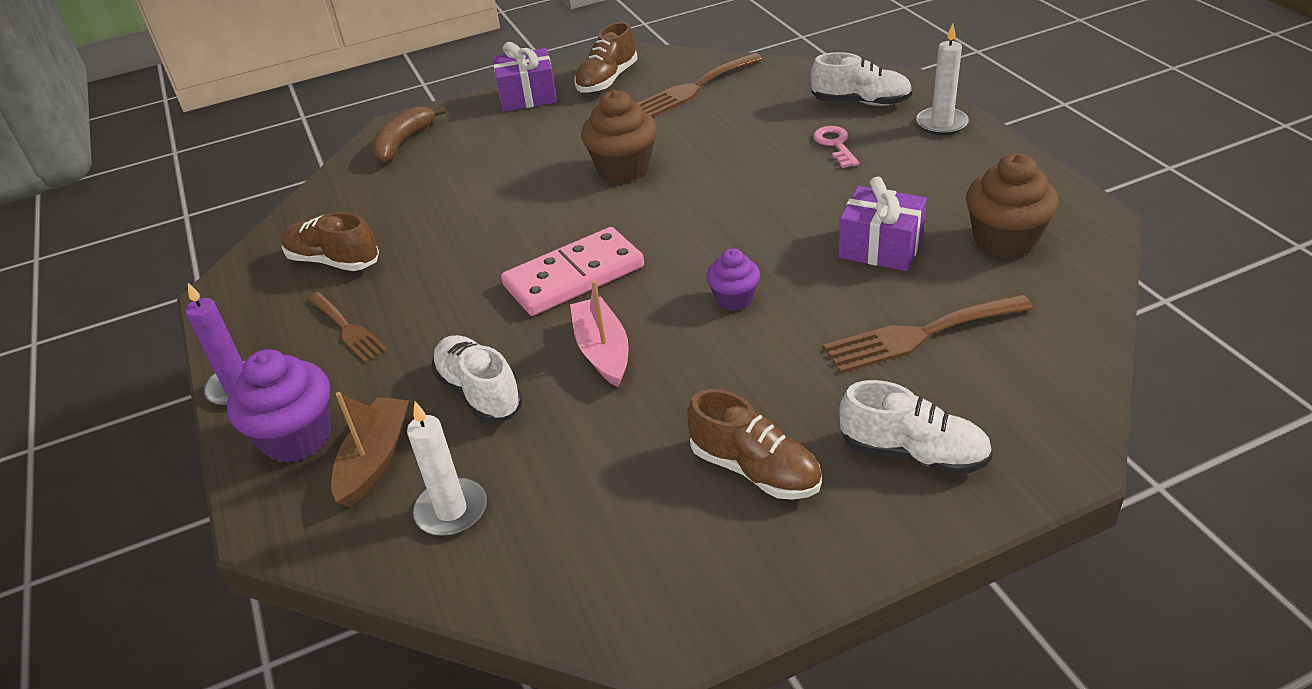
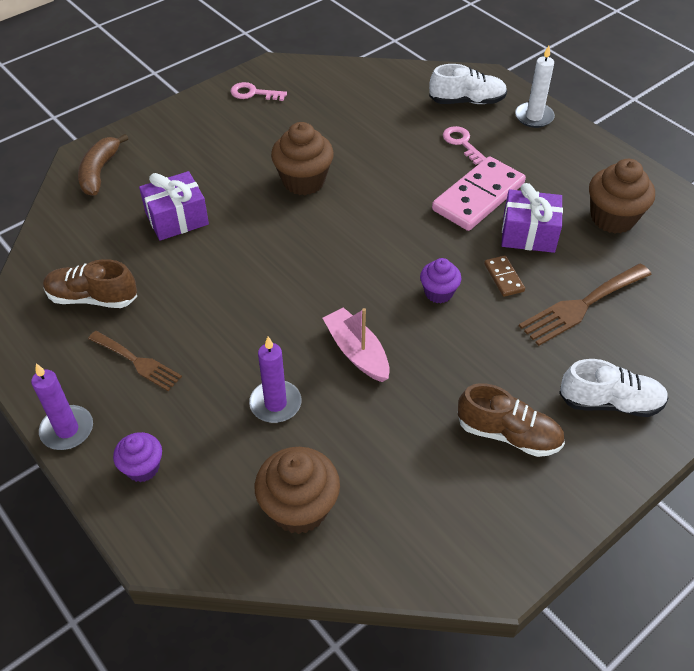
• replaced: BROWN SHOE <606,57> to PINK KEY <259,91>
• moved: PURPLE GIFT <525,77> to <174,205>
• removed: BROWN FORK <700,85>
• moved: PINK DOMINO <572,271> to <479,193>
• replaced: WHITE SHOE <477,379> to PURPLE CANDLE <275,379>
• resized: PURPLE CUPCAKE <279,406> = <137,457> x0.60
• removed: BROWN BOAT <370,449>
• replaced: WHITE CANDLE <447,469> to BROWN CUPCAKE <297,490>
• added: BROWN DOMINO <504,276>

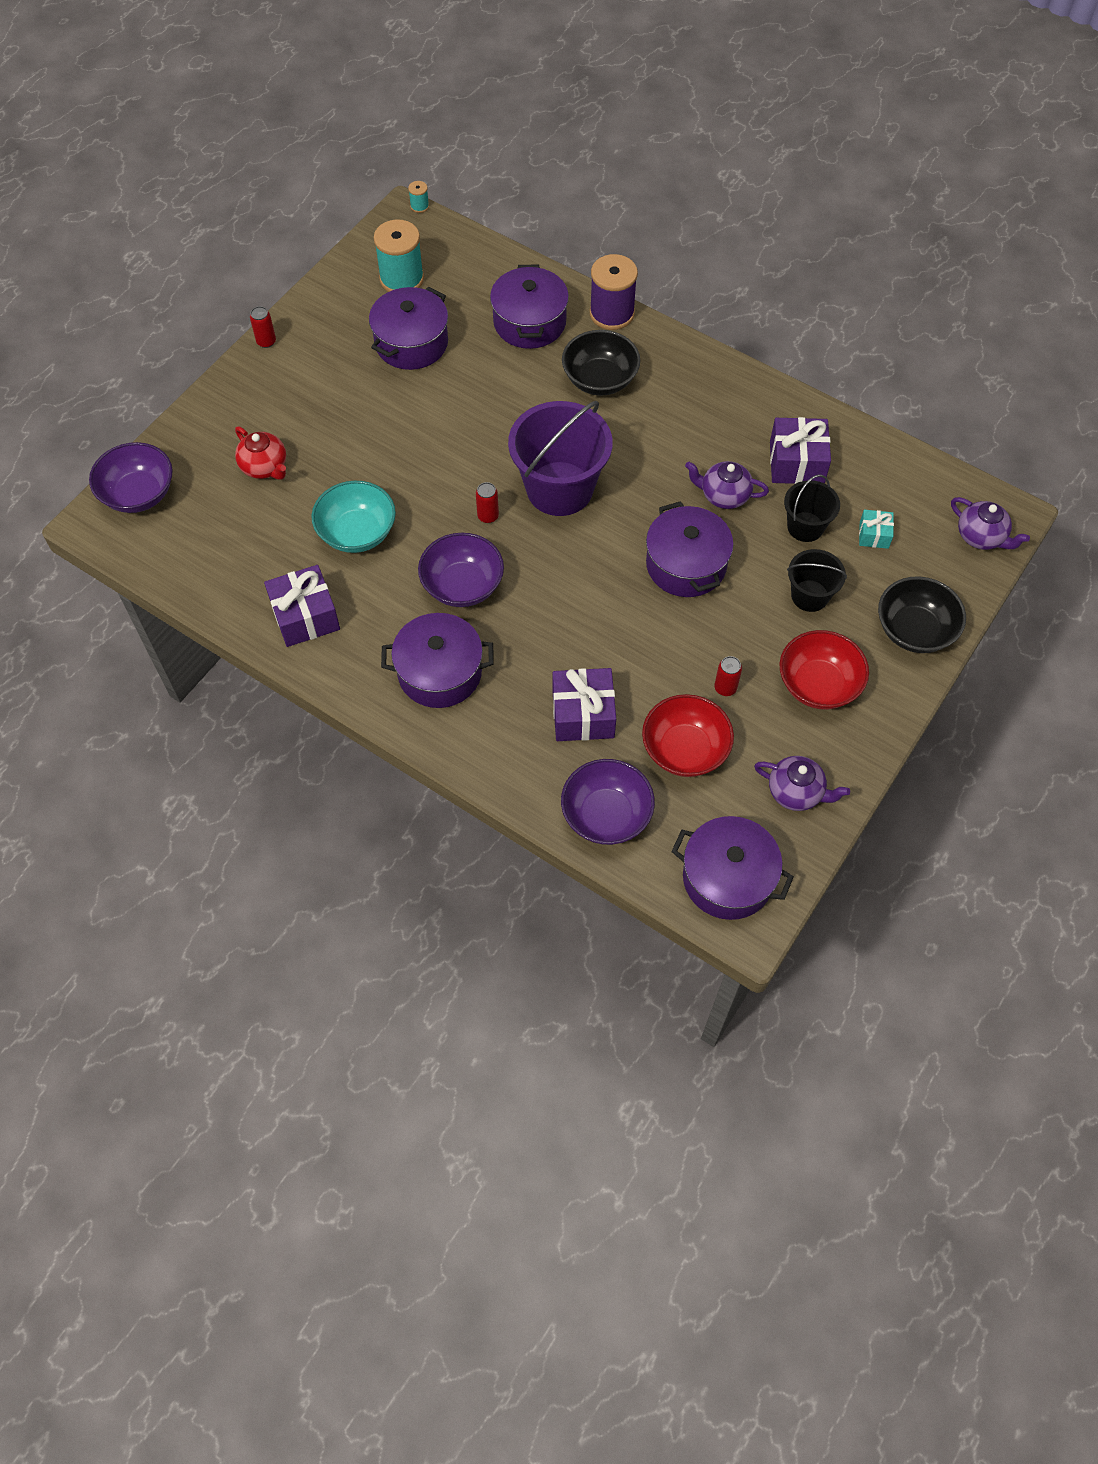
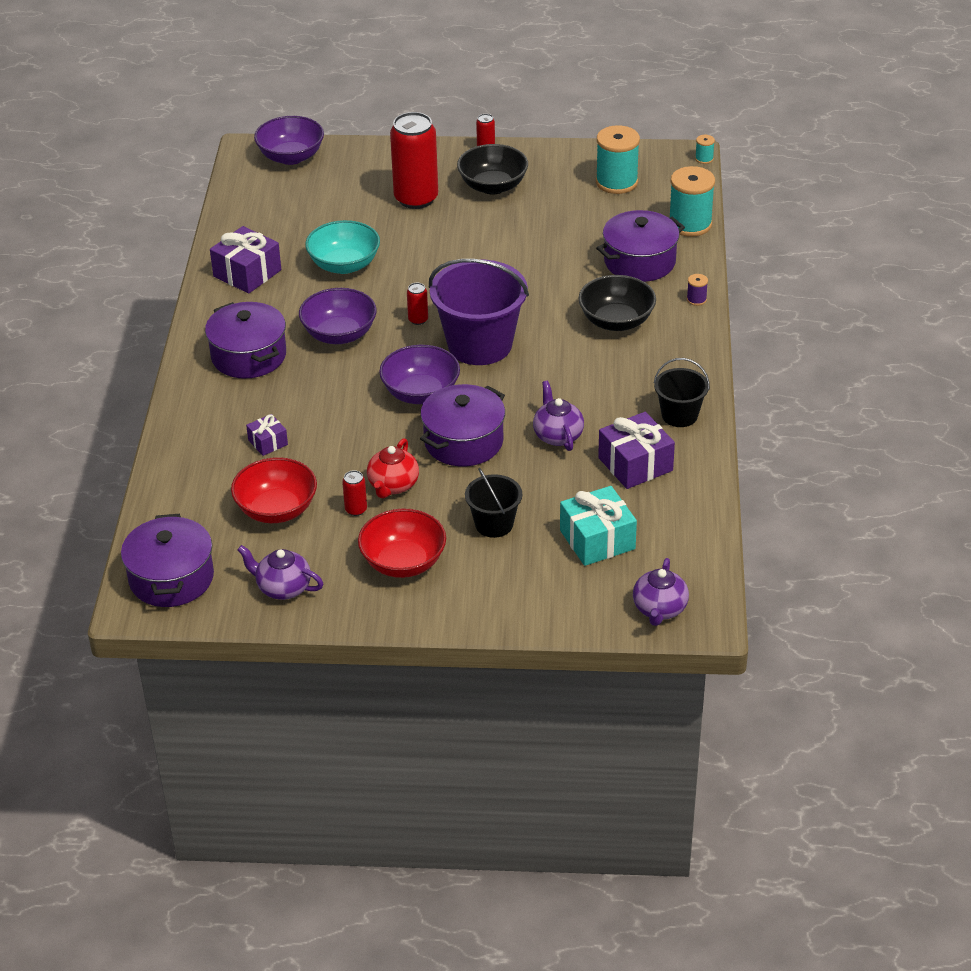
• resized: PURPLE SPOOL <614,292> = <697,290> x0.44
• removed: PURPLE POT <408,328>
• moved: RED TEAPOT <260,453> to <393,468>
• moved: BLACK BUCKET <812,508> to <682,392>
• resized: TURQUOISE GIFT <876,529> = <598,526> x1.83
• moved: BLACK BOWL <922,614> to <492,169>
• resized: PURPLE GIFT <584,704> = <267,435> x0.55
• turned: PURPLE TEAPOT <802,783> = <280,572> 120 degrees clockwise
• moved: PURPLE BOWL <608,802> to <419,374>
• added: RED CAN <414,160>
• added: TURQUOISE SPOOL <692,201>

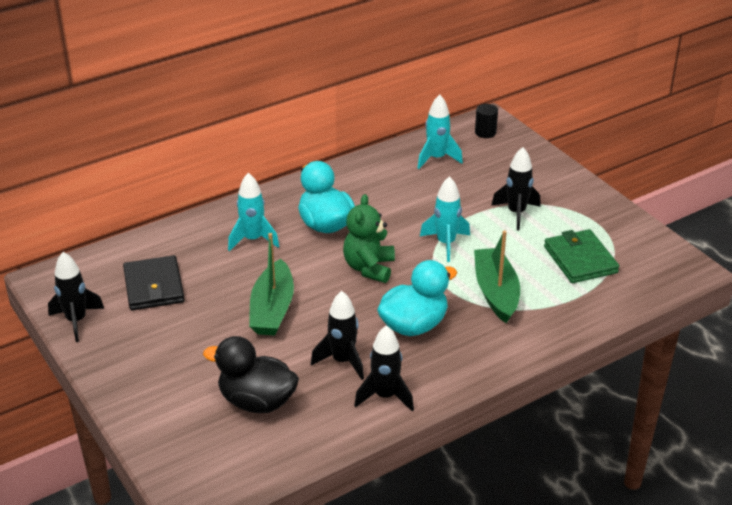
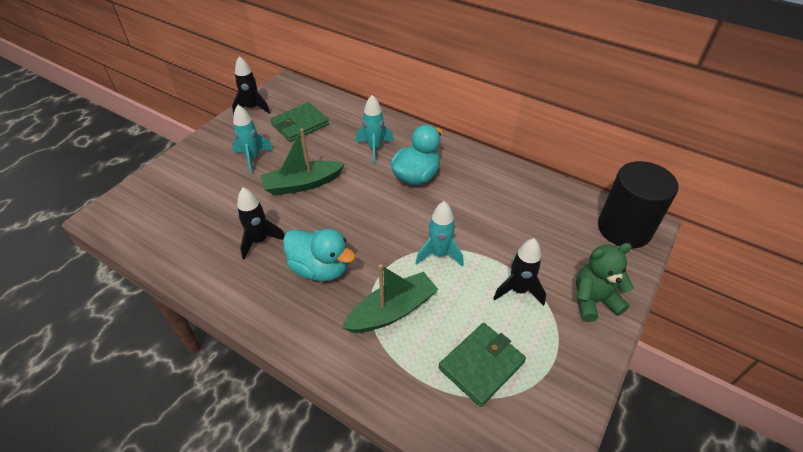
• moved: TURQUOISE ROCKET <440,131> to <252,139>
• resized: BLACK CYLINDER <486,121> = <638,204> x2.43
• moved: GREEN TEDDY BEAR <369,238> to <605,282>
• recoloured: BLACK WALLET <154,282> to GREEN WALLET <299,122>
• removed: BLACK ROCKET <384,368>
• removed: BLACK DUCK <251,374>

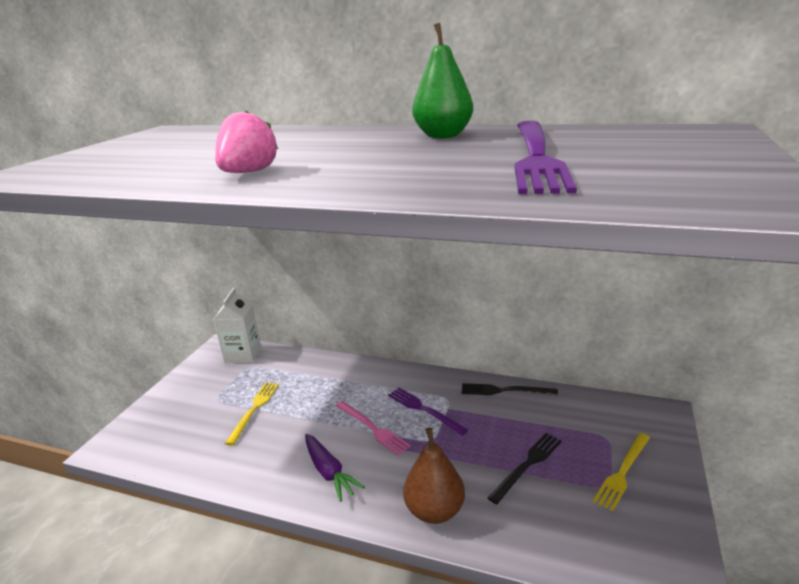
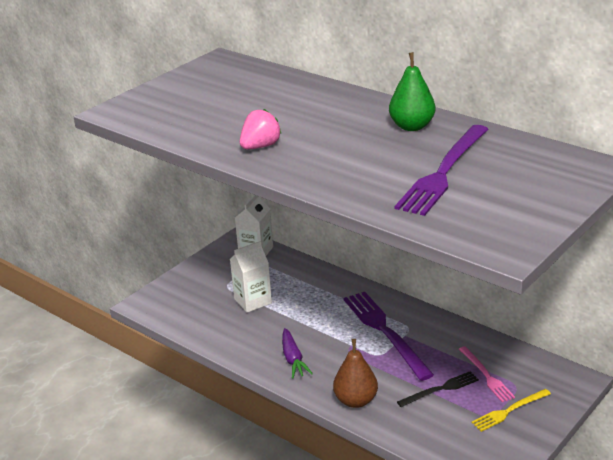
• replaced: YELLOW FORK <252,413> to WHITE CARTON <251,277>
• removed: BLACK FORK <510,389>
• resized: PURPLE FORK <428,412> = <388,336> x1.84
• moved: PINK FORK <373,428> to <487,374>

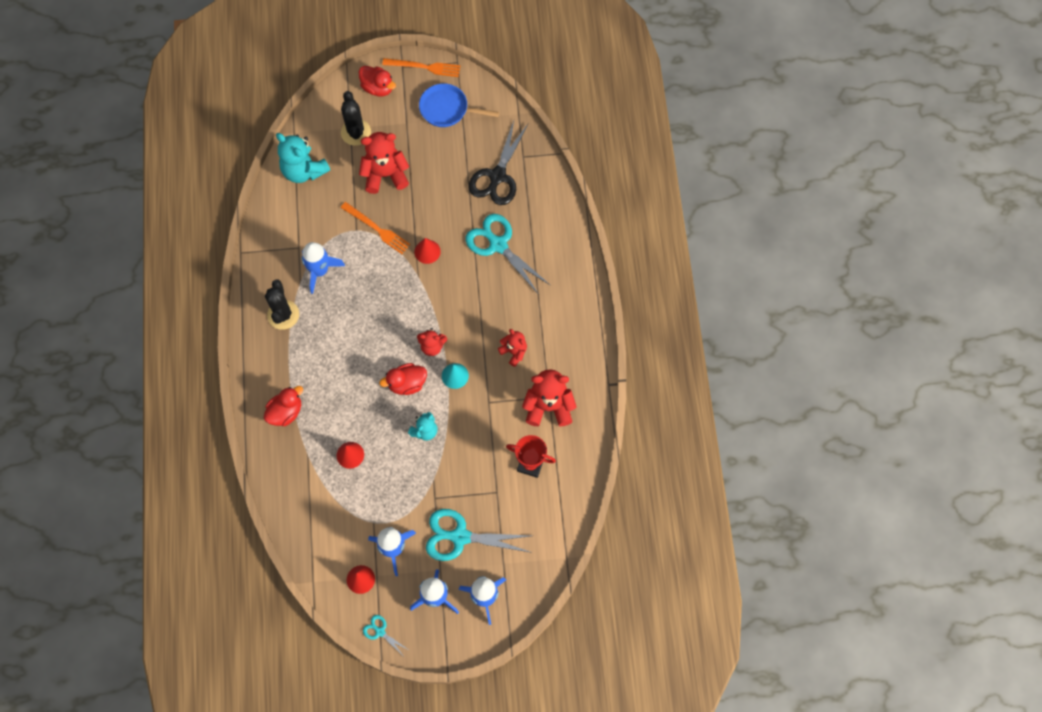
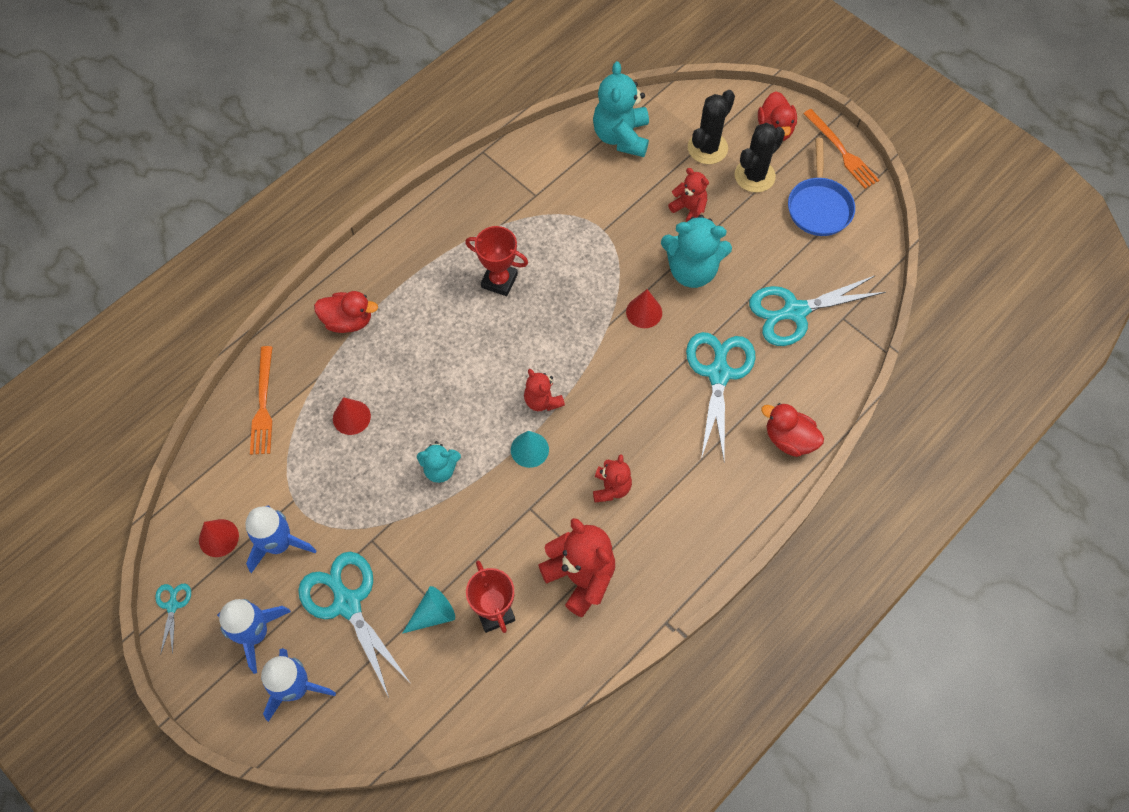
• turned: BLUE PAN <459,105> = <821,187> 150 degrees counterclockwise
• recoloured: BLACK SCISSORS <498,163> to TURQUOISE SCISSORS <817,310>
• resized: RED TEDDY BEAR <384,163> = <688,195> x0.58
• moved: ORANGE FORK <375,228> to <261,400>
• removed: BLUE ROCKET <323,268>
• moved: BLACK CACTUS <282,304> to <760,158>
• moved: RED DUCK <403,379> to <792,430>
• added: TURQUOISE TEDDY BEAR <696,251>
• added: RED TROPHY <496,261>
• added: TURQUOISE CONE <428,610>

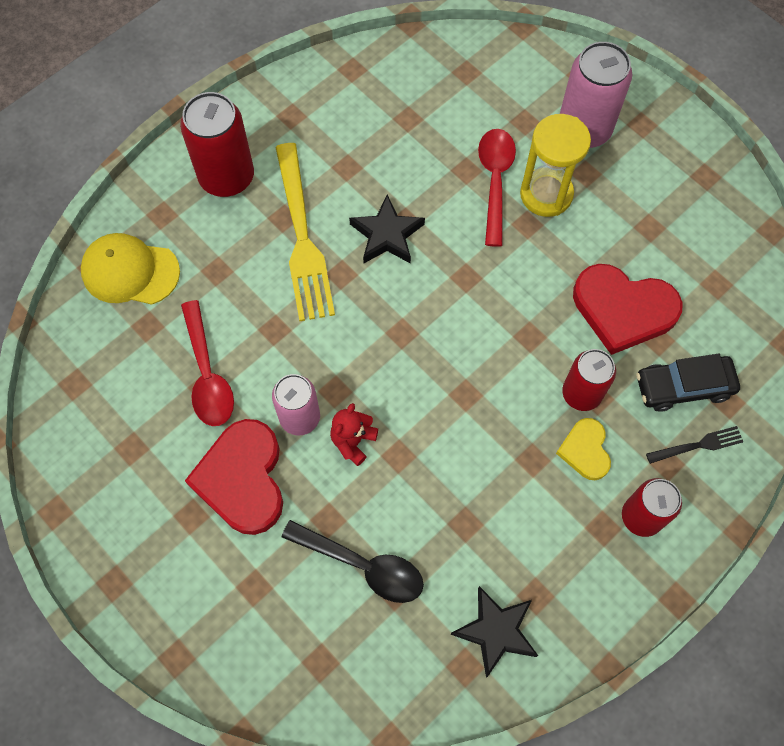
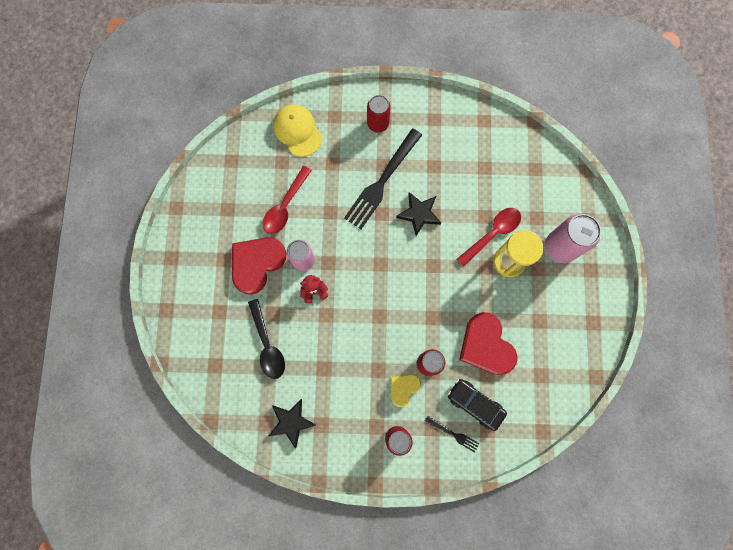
• resized: RED CAN <217,144> = <379,114> x0.66
• recoloured: YELLOW FORK <305,232> to BLACK FORK <383,179>

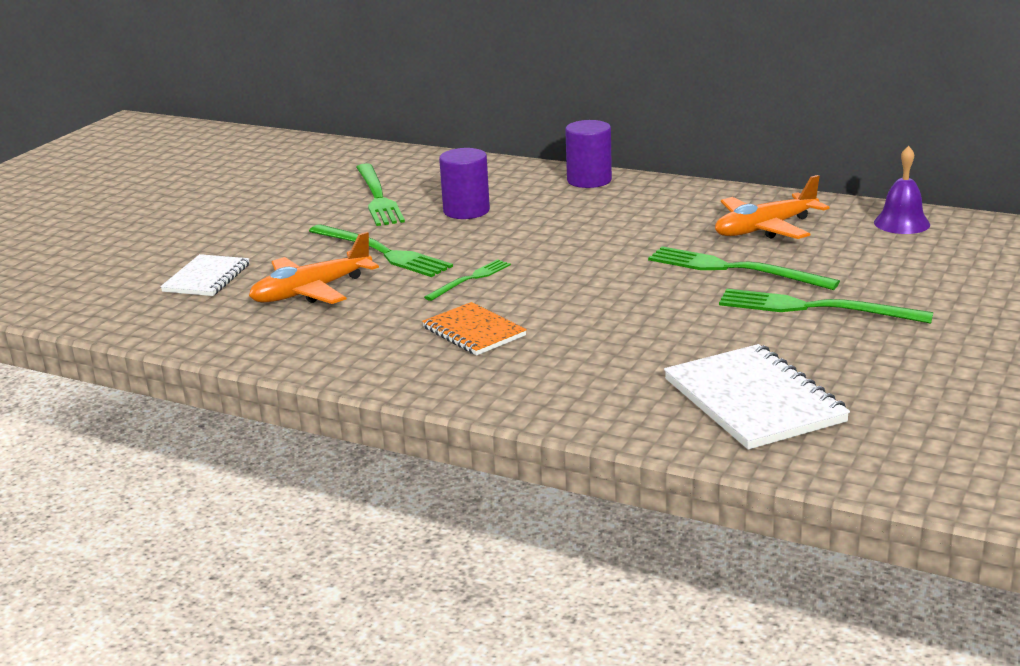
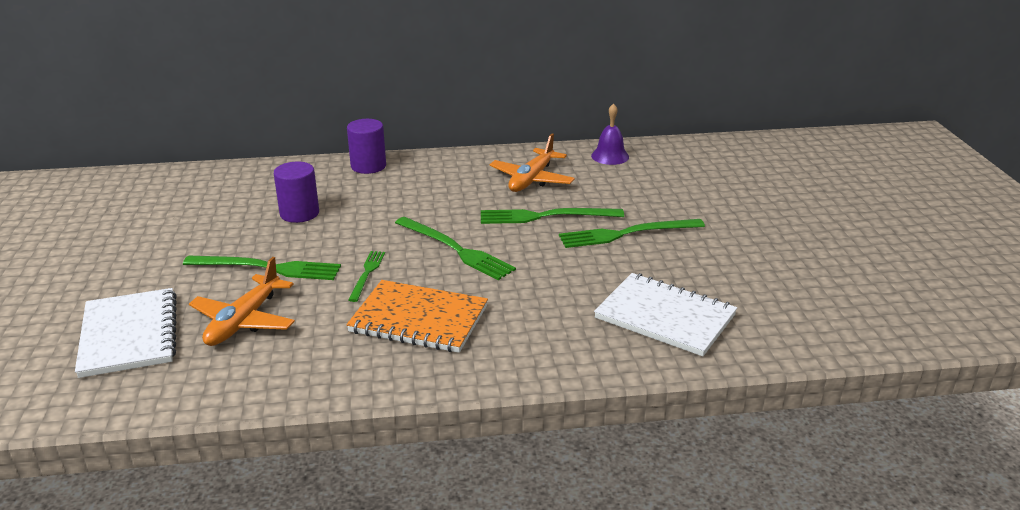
• moved: GREEN FORK <380,194> to <455,248>
• resized: WHITE NOTEBOOK <204,275> = <126,333> x1.61
• resized: ORANGE NOTEBOOK <474,328> = <417,316> x1.61

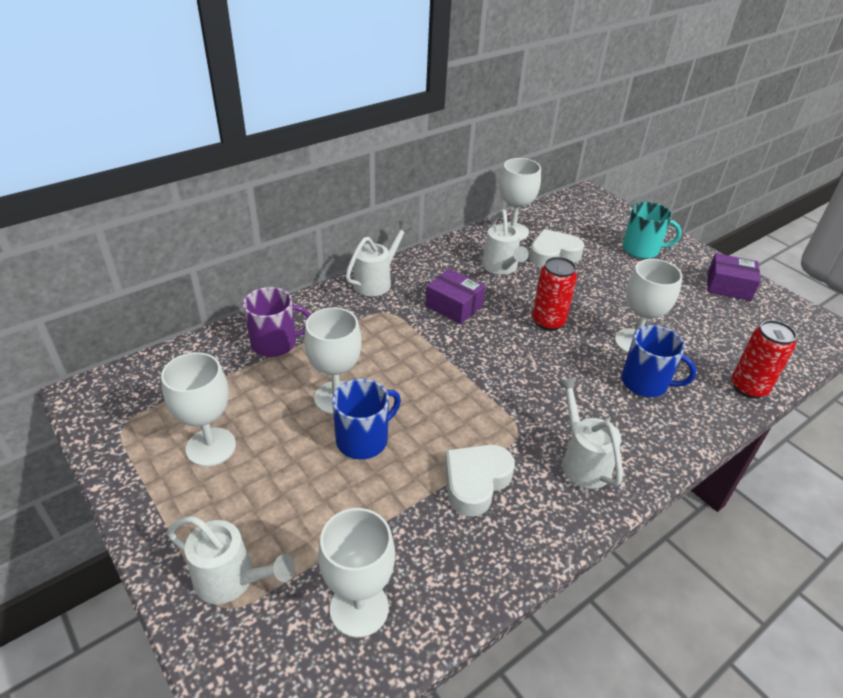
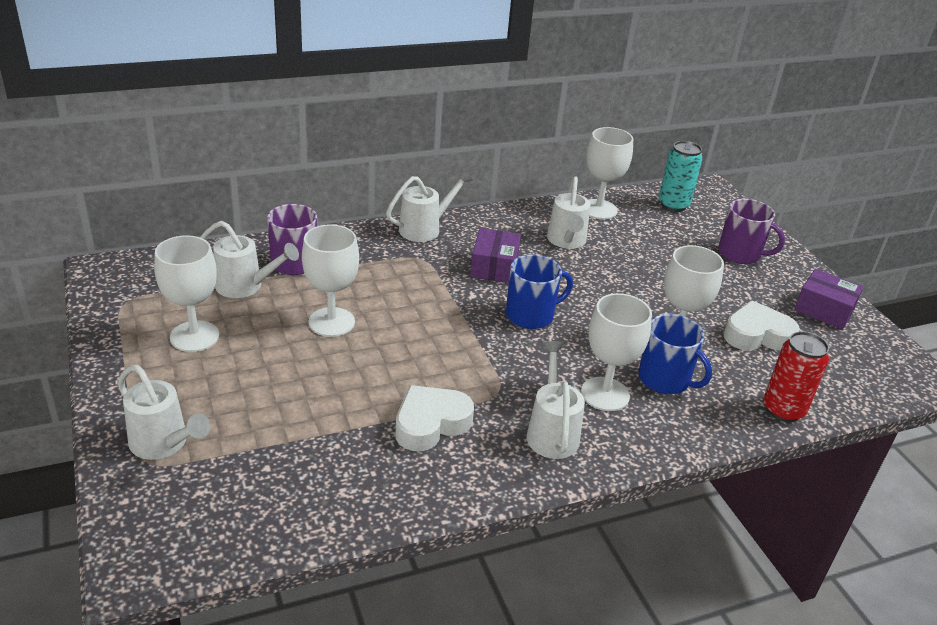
• recoloured: TURQUOISE MUG <652,230> to PURPLE MUG <751,231>
• moved: WHITE HEART <556,248> to <761,325>
• removed: RED CAN <554,294>
• turned: PURPLE BOX <455,296> = <495,255> 45 degrees clockwise
• moved: BLUE MUG <366,419> to <539,291>
• moved: WHITE GOBLET <356,573> to <616,352>
• added: TURQUOISE CAN <681,176>
• added: WHITE WATERING CAN <249,259>

